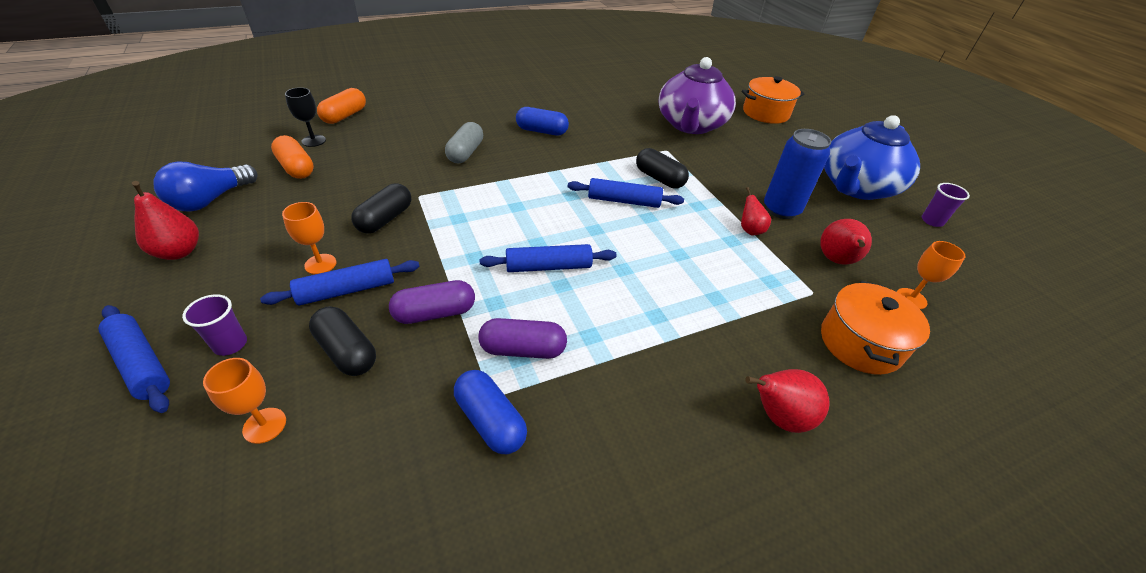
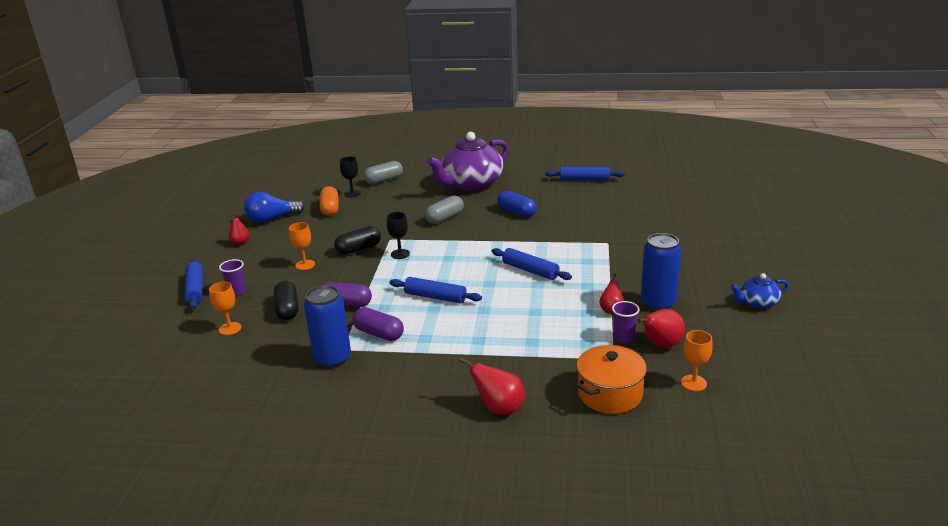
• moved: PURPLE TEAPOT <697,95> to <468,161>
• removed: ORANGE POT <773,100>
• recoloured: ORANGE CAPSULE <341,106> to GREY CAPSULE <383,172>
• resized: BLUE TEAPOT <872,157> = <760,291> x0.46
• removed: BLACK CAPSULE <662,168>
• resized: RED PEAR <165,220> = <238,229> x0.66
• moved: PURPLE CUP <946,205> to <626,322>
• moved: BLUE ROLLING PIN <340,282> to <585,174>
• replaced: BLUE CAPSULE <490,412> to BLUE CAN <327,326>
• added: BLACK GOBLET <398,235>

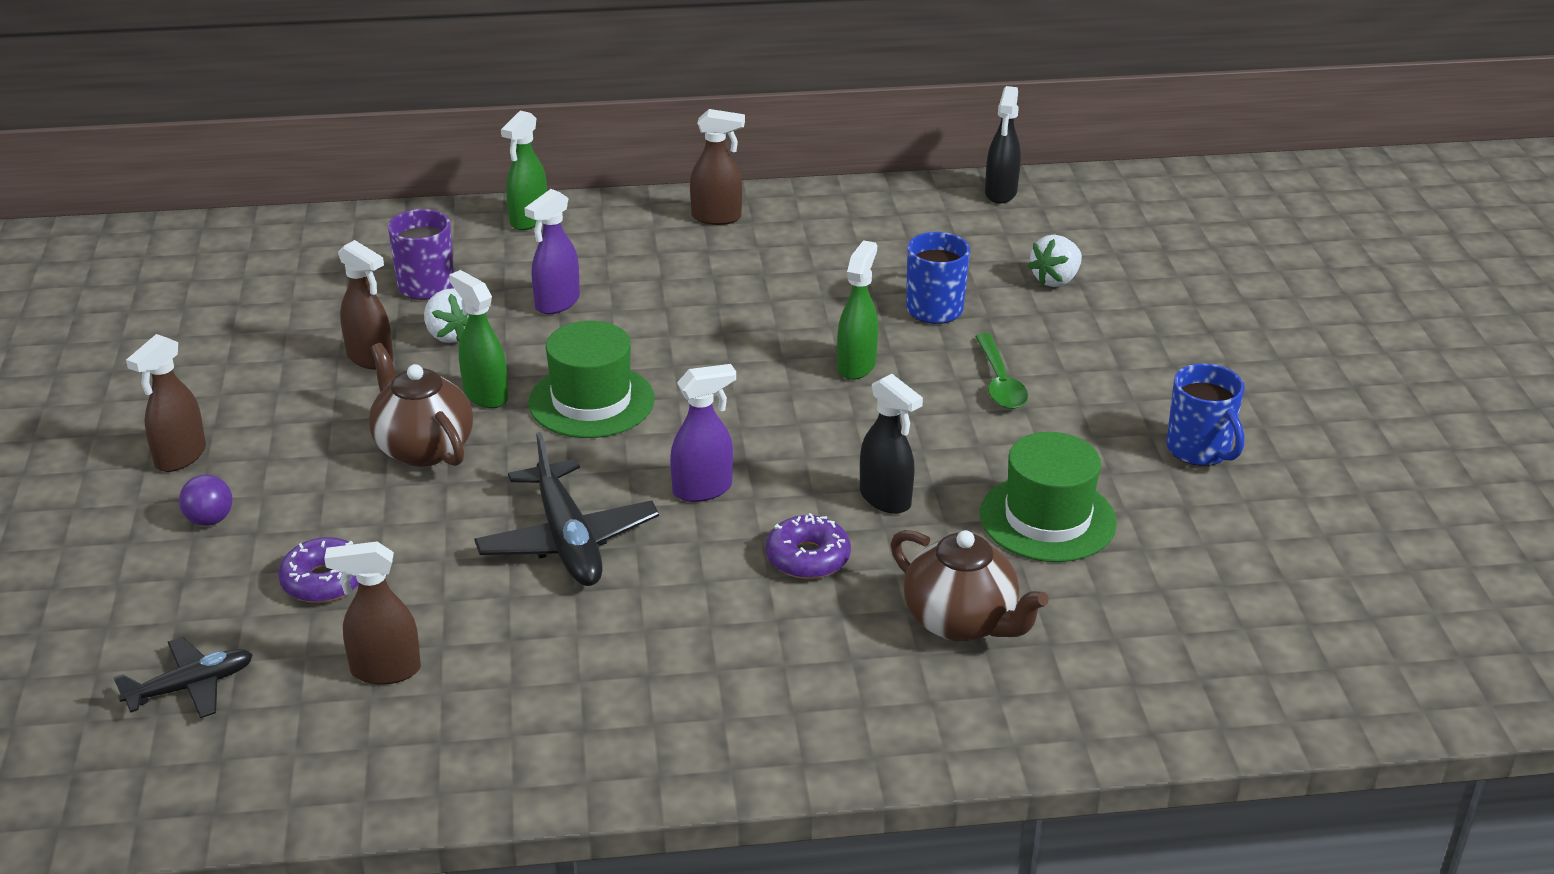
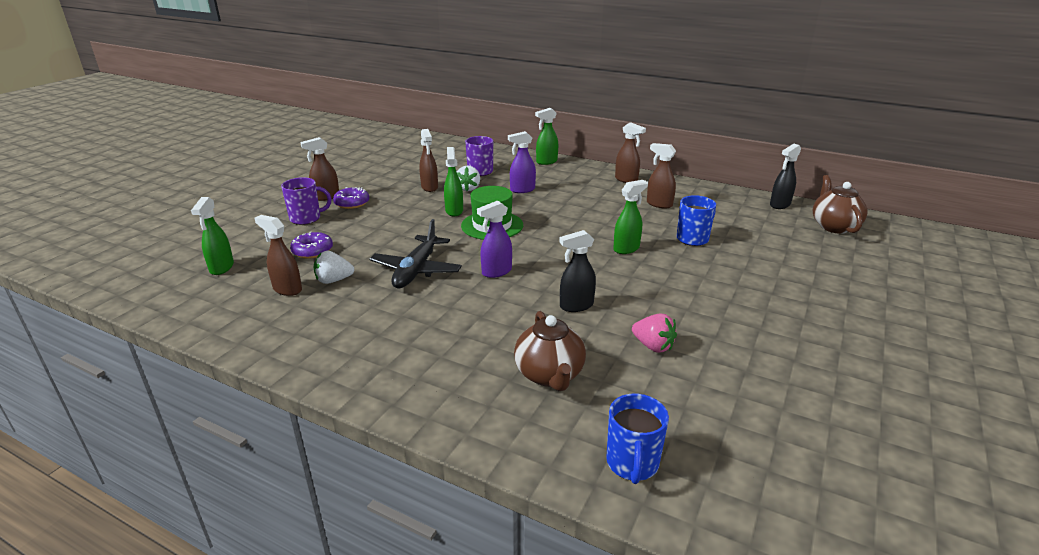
• moved: WHITE STRAWBERRY <1055,260> to <334,267>
• removed: GREEN SPOON <1001,371>
• moved: BROWN TEAPOT <421,405> to <840,204>
• moved: BLUE MUG <1205,414> to <637,439>
• turned: PURPLE SPRAY BOTTLE <703,433> = <494,239> 135 degrees clockwise
• turned: BLACK SPRAY BOTTLE <891,444> = <577,271> 75 degrees clockwise
• replaced: GREEN HAT <1048,497> to PINK STRAWBERRY <654,333>
• replaced: PURPLE BALL <205,500> to PURPLE MUG <306,201>
• moved: PURPLE DONUT <808,546> to <351,198>
• replaced: BLACK PLANE <183,677> to GREEN SPRAY BOTTLE <212,236>
• added: BROWN SPRAY BOTTLE <661,175>

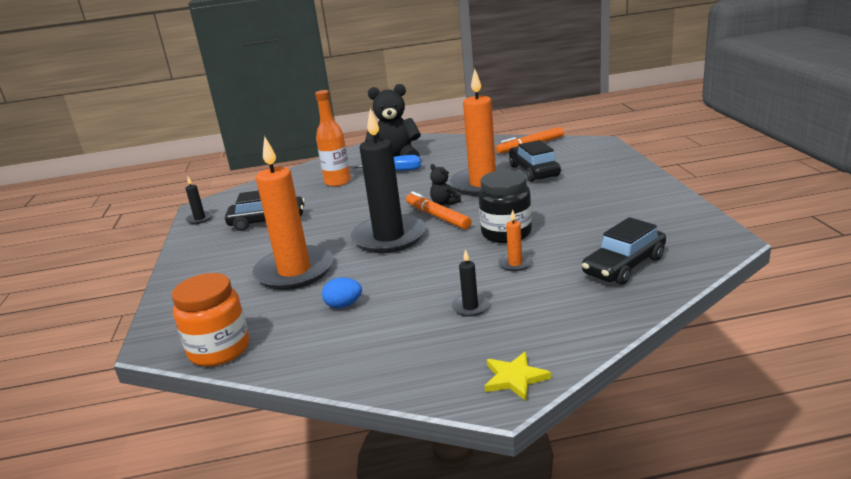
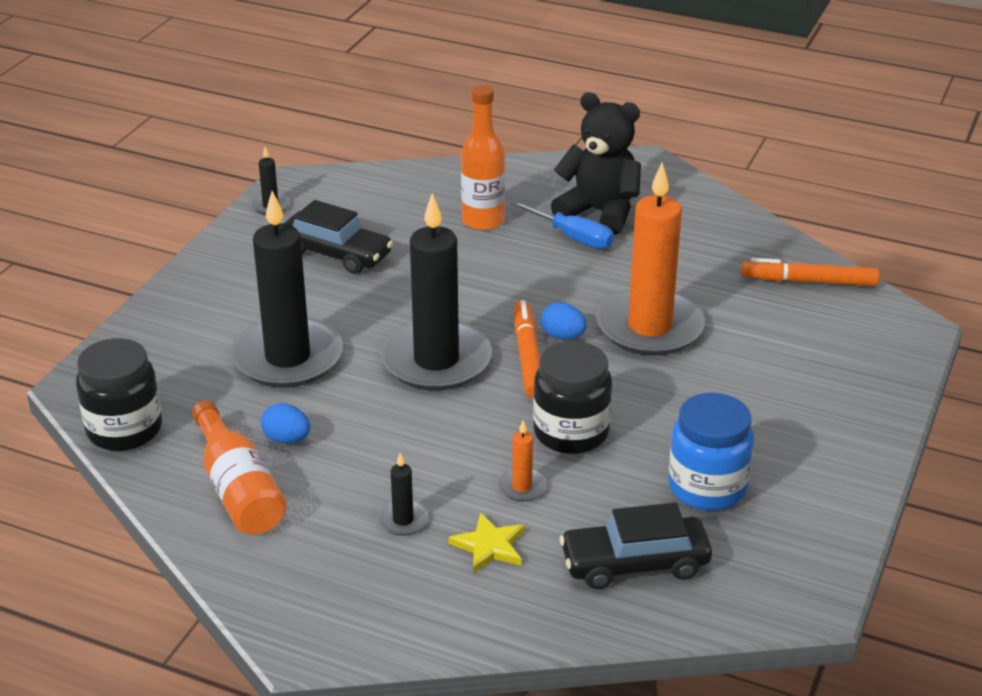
• recoloured: ORANGE CANDLE <293,213> to BLACK CANDLE <287,289>
• removed: BLACK CAR <535,161>
• replaced: BLACK TEDDY BEAR <445,185> to BLUE EGG <564,321>
• recoloured: ORANGE JAR <210,319> to BLACK JAR <119,394>
• moved: YELLOW STAR <518,376> to <486,542>
• added: BLUE JAR <711,451>
• added: ORANGE BOTTLE <239,467>

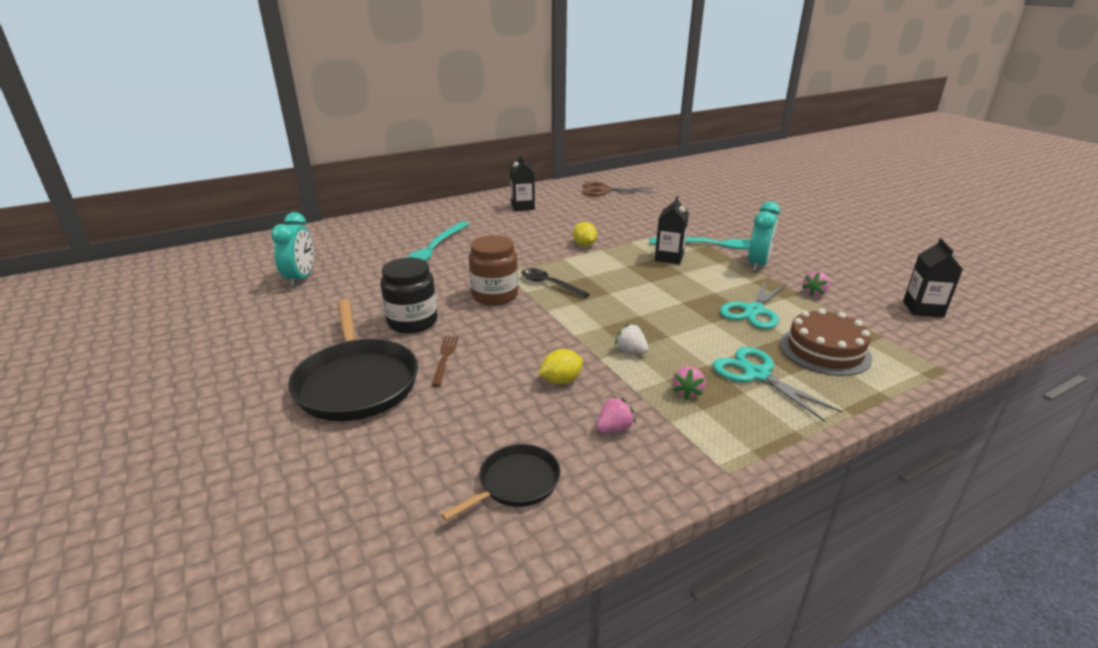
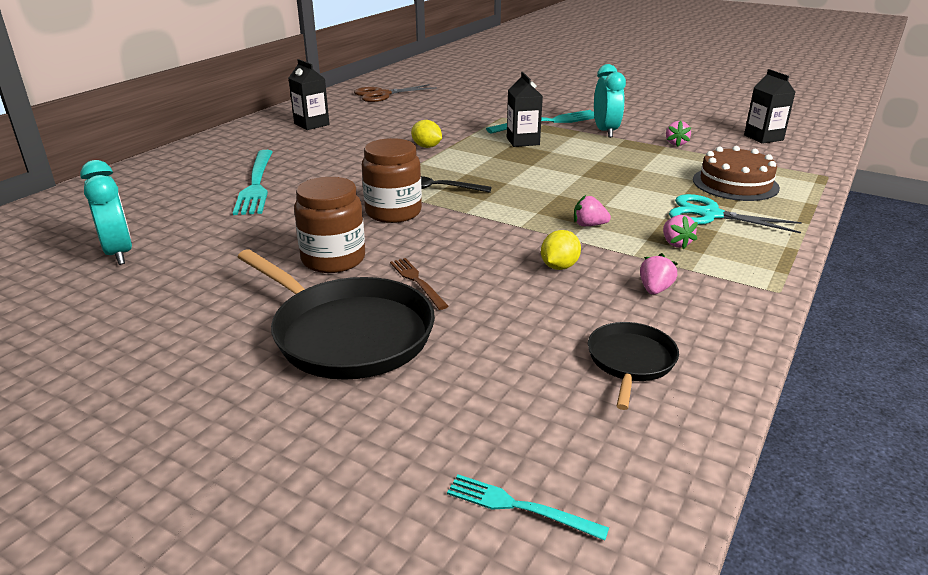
• recoloured: BLACK JAR <409,296> to BROWN JAR <329,225>
• removed: TURQUOISE SCISSORS <753,304>
• recoloured: WHITE STRAWBERRY <632,339> to PINK STRAWBERRY <592,210>
• added: TURQUOISE FORK <528,507>

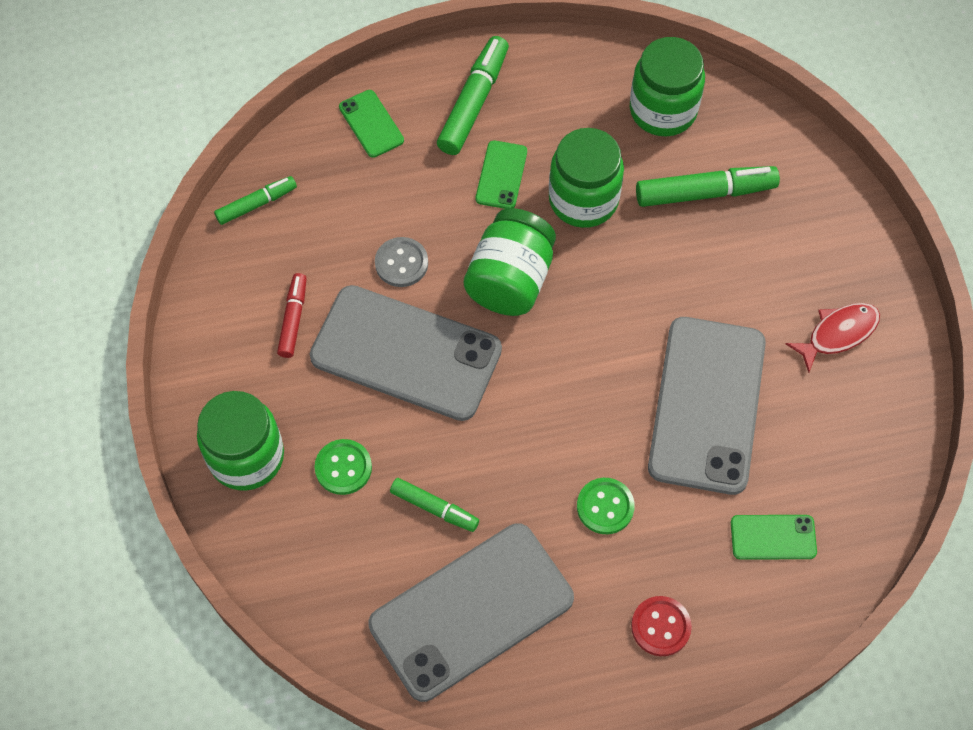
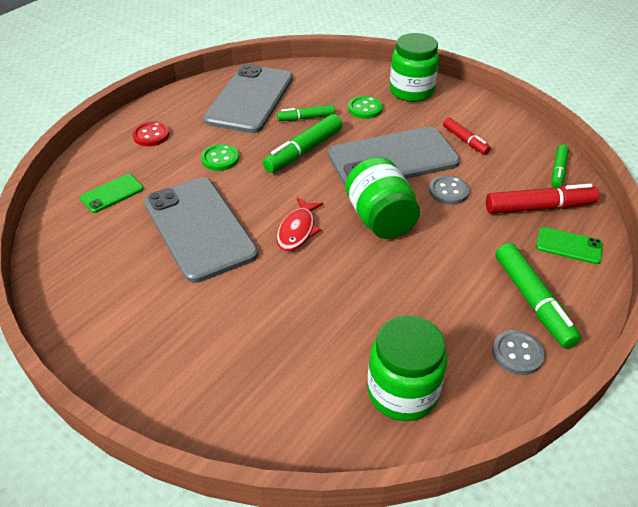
• removed: GREEN JAR <586,178>
• removed: GREEN PHONE <501,175>
• moved: GREEN MARKER <708,186> to <302,143>
• moved: RED FISH <833,338> to <300,224>
• added: RED MARKER <542,198>
• added: GREY BUTTON <518,352>

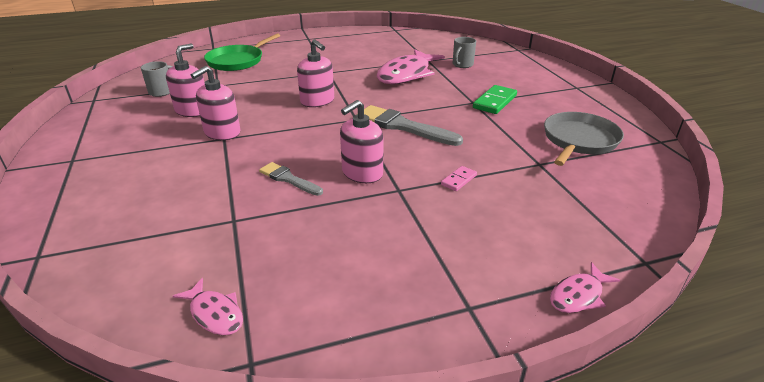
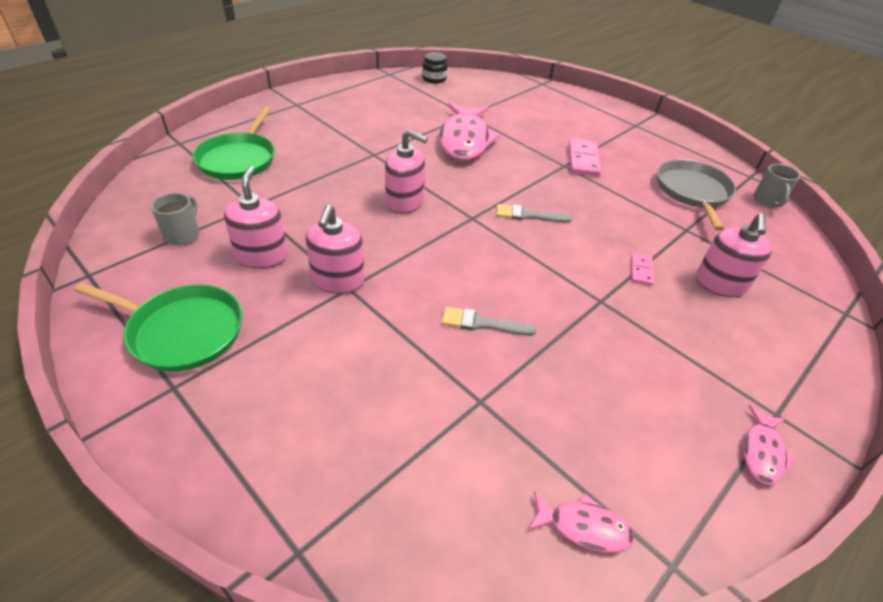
• moved: GREY MUG <464,52> to <776,186>
• recoloured: GREEN DOMINO <495,99> to PINK DOMINO <585,158>
• moved: PINK SOAP DISPENSER <361,141> to <734,255>
• resized: GREY BRUSH <409,125> = <534,213> x0.58
• moved: PINK FISH <585,287> to <770,445>
• added: BLACK JAR <435,68>
• added: GREEN PAN <158,327>

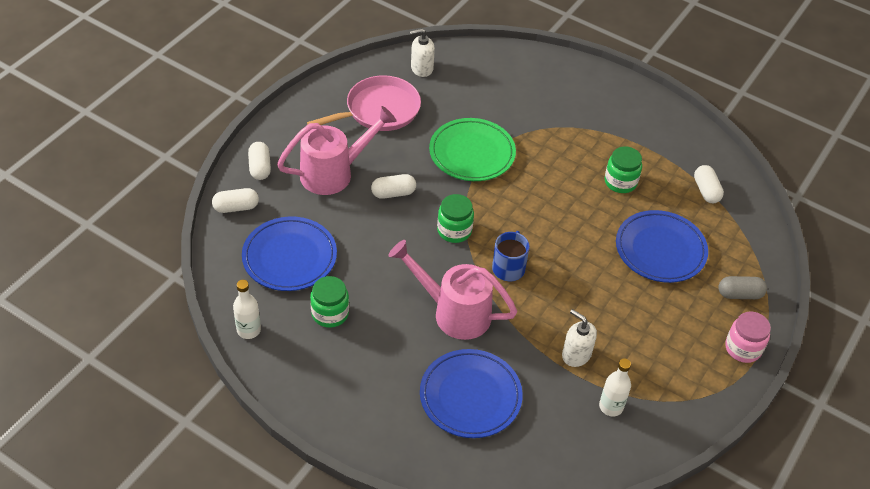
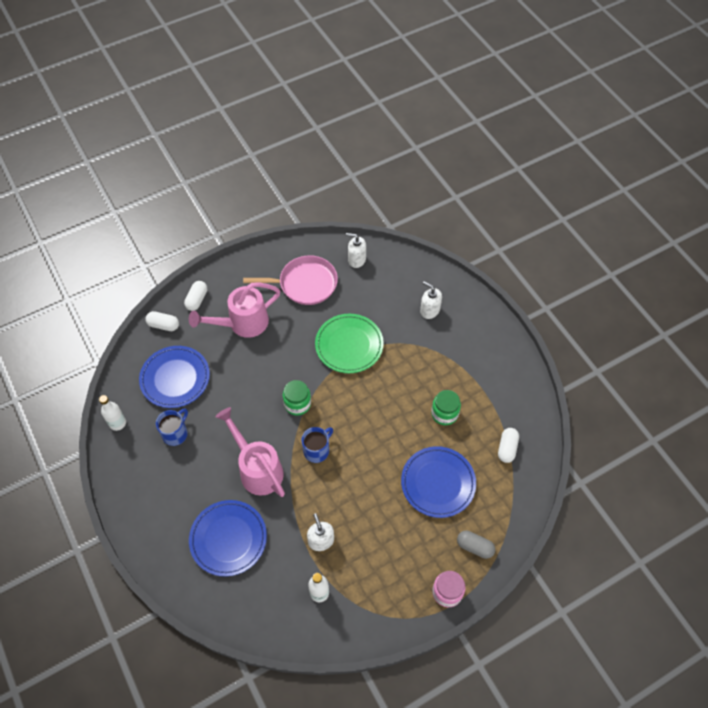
• turned: PINK WATERING CAN <337,150> = <234,310> 150 degrees clockwise
• removed: WHITE CAPSULE <393,186>
• replaced: GREEN JAR <329,302> to BLUE MUG <172,427>
• added: WHITE SOAP DISPENSER <431,300>

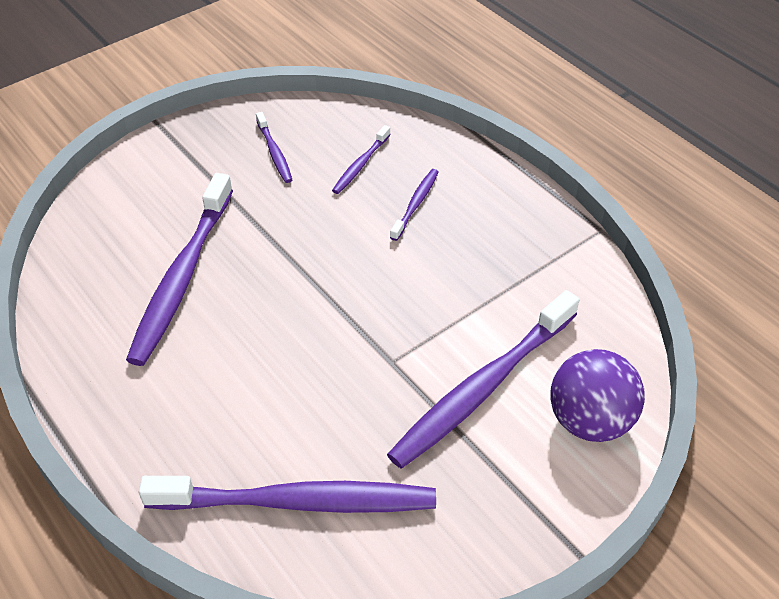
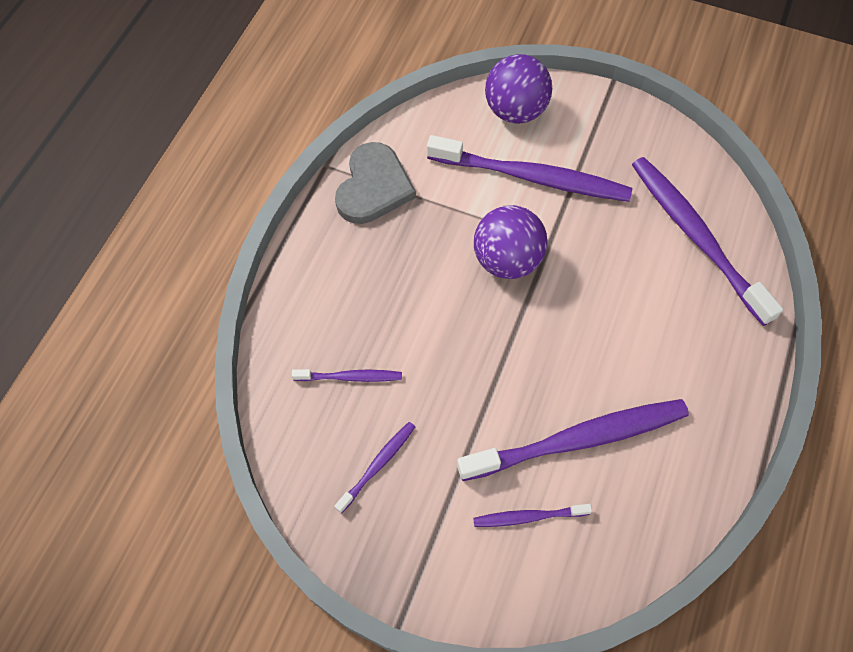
• moved: PURPLE TOOTHBRUSH <414,205> to <532,515>
• added: GREY HEART <375,183>
• added: PURPLE BALL <510,242>

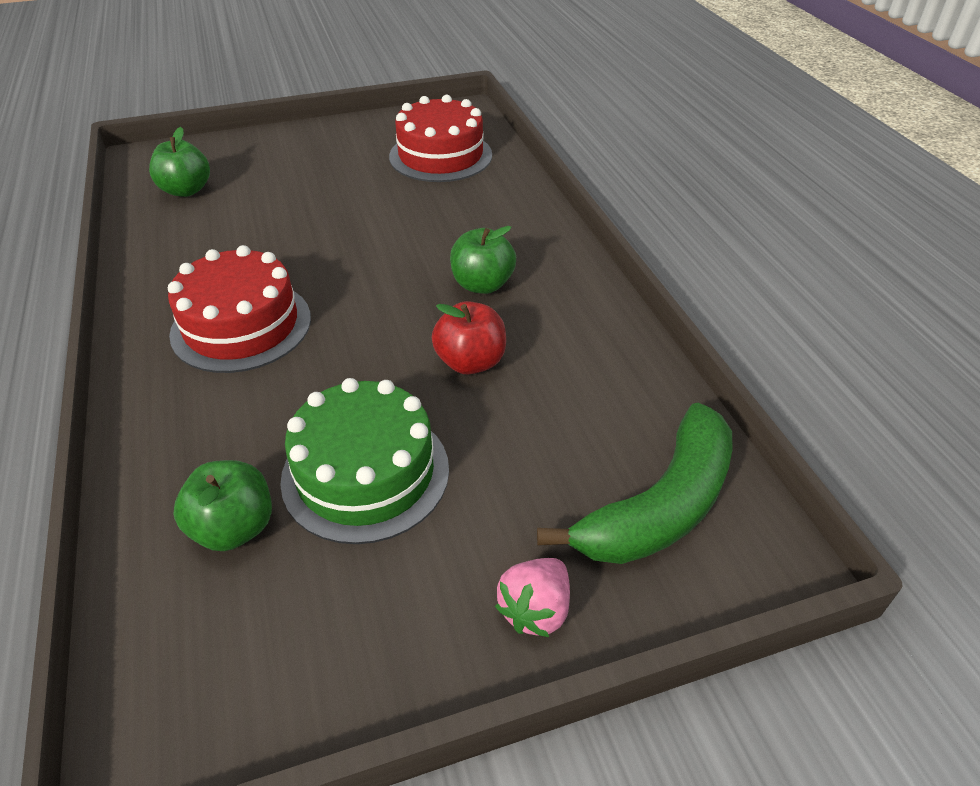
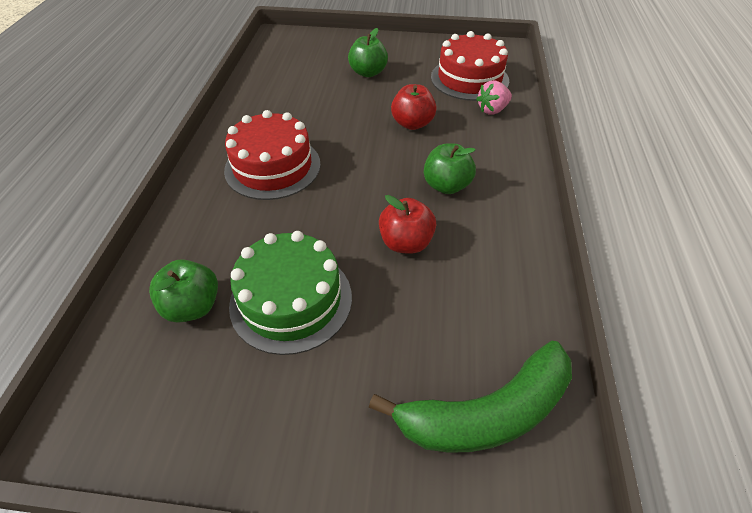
• moved: GREEN APPLE <179,162> to <368,52>
• moved: PINK STRAWBERRY <532,597> to <494,97>
• added: RED APPLE <414,107>

